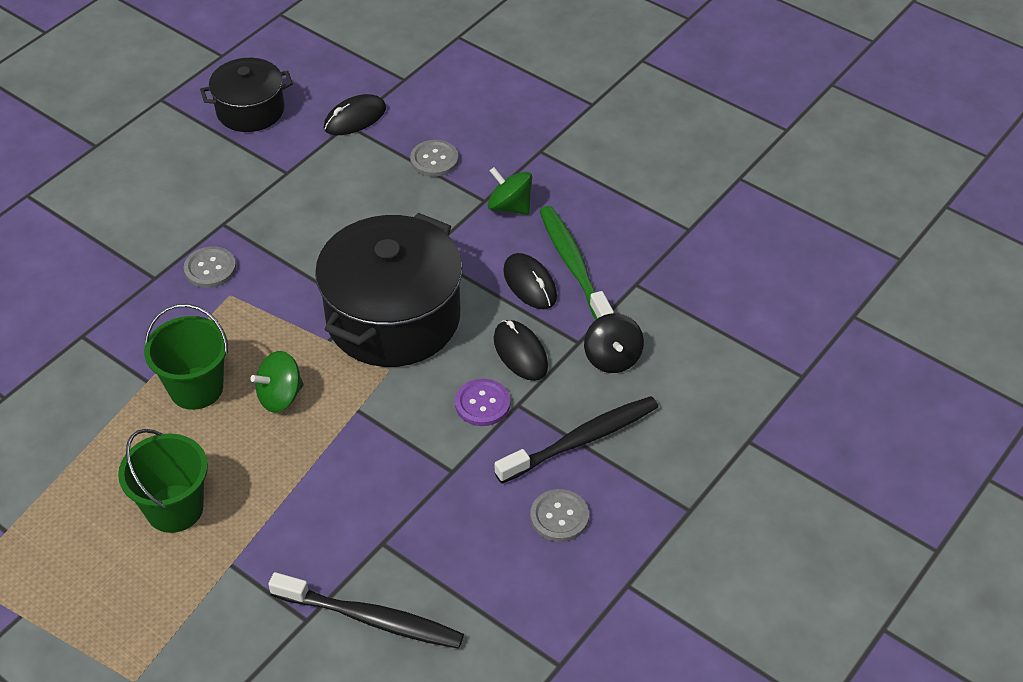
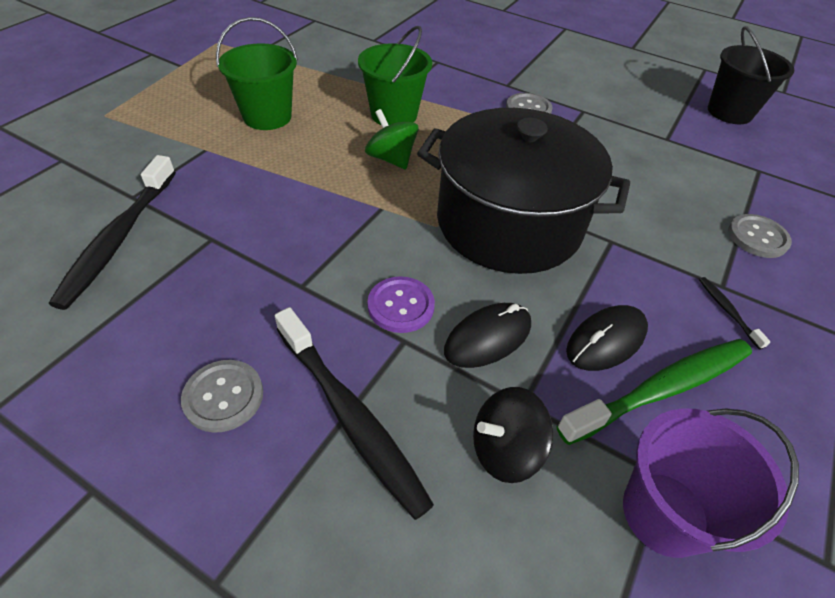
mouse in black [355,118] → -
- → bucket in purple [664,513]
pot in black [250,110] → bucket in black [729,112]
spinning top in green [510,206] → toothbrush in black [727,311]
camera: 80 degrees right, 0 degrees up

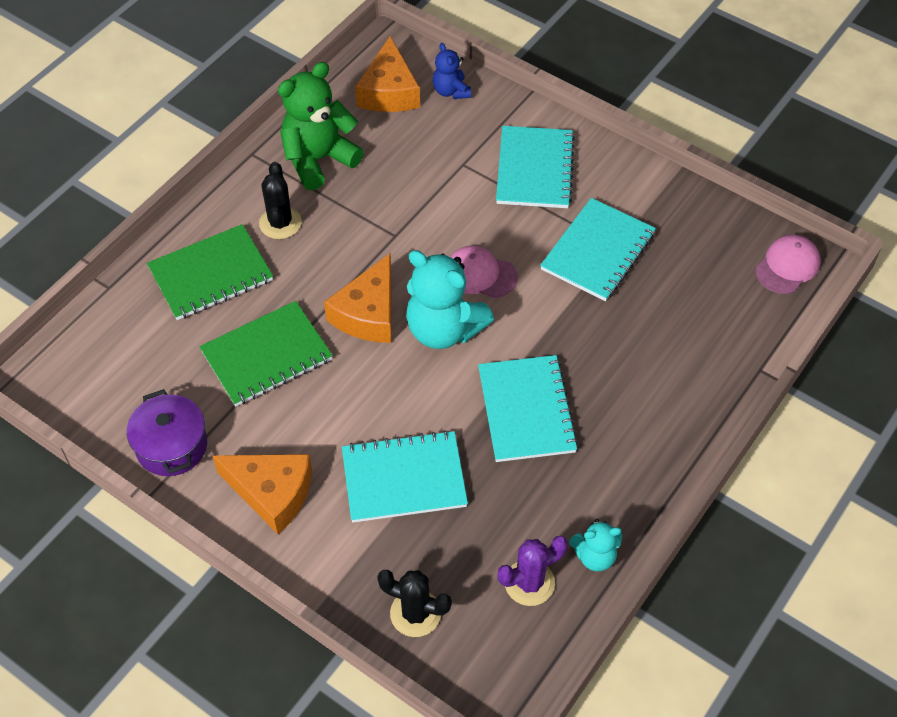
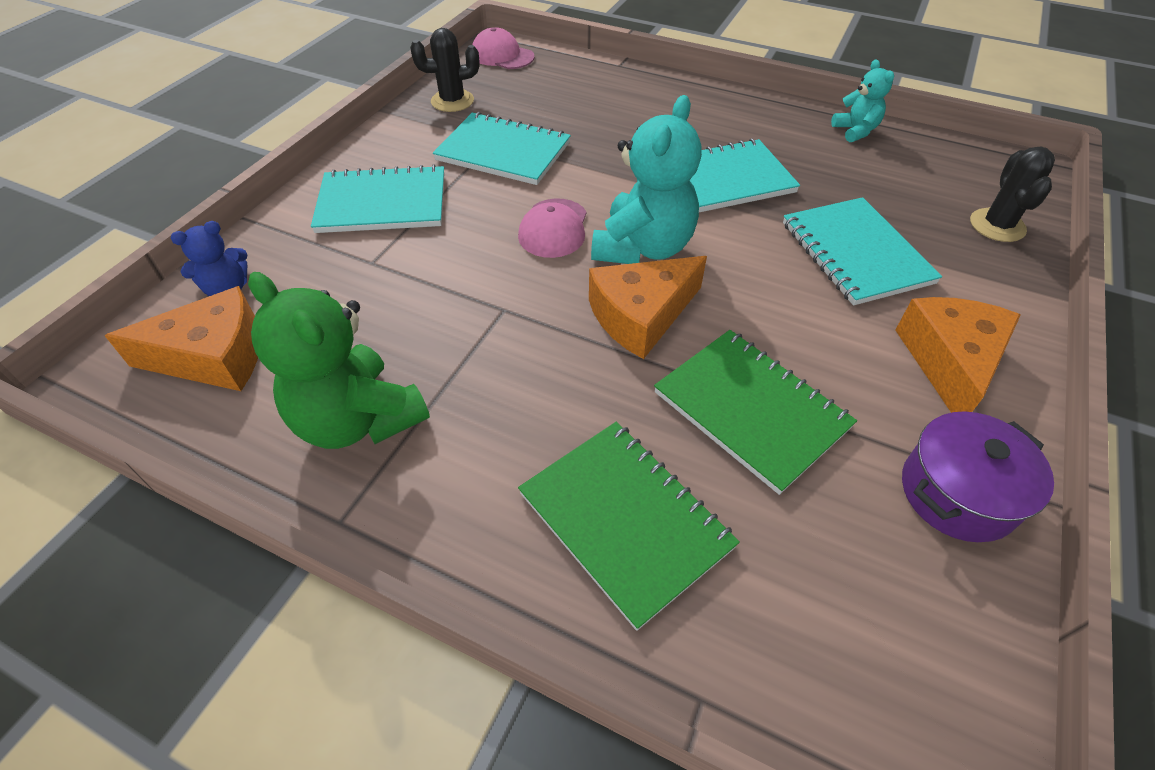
cactus in purple [529,583] → -
cactus in black [280,223] → cactus in black [452,101], relocated
cheese in orange [368,313] → cheese in orange [641,315], 135 degrees clockwise
camera: 100 degrees left, 5 degrees down

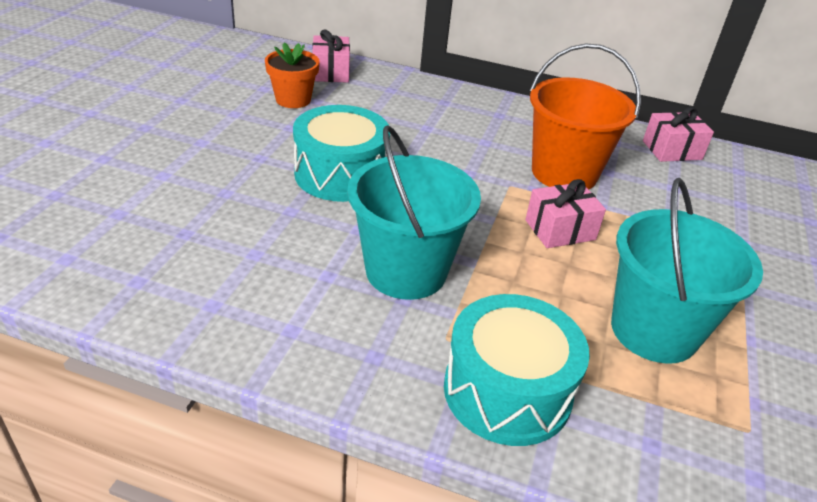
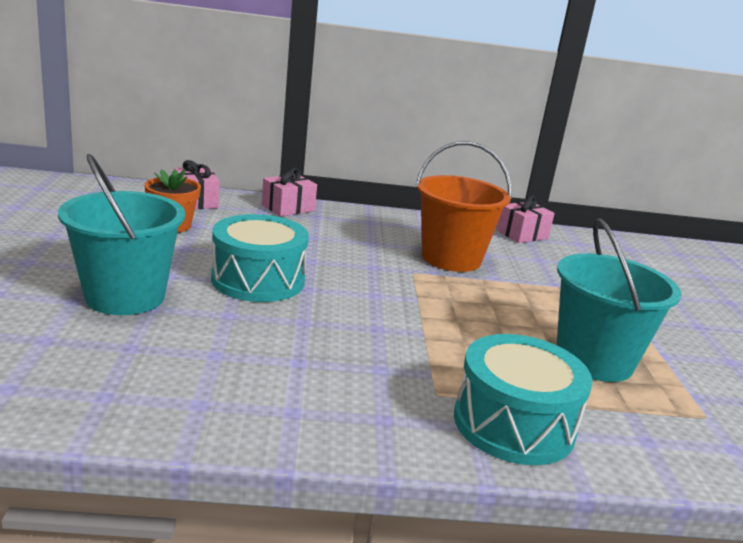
bucket in turquoise [406,271] → bucket in turquoise [125,296], relocated
gift in pink [560,230] → gift in pink [288,208], relocated
camera: 20 degrees left, 15 degrees down

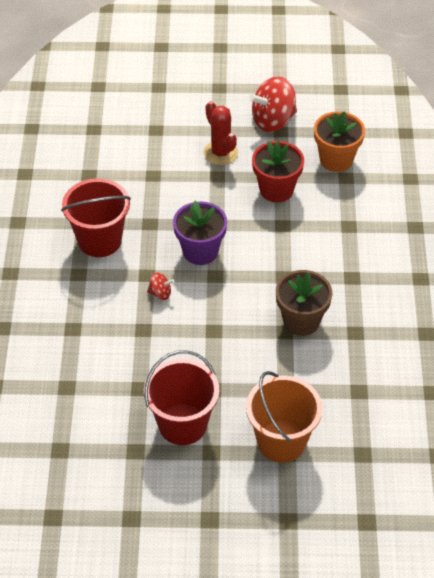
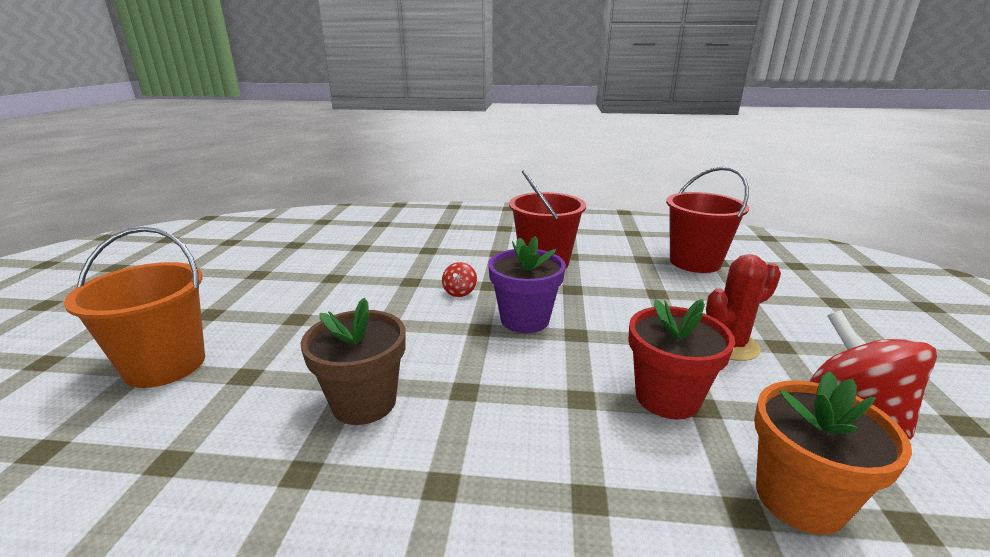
bucket in red [182,424] → bucket in red [695,262], relocated
camera: 95 degrees right, 25 degrees down

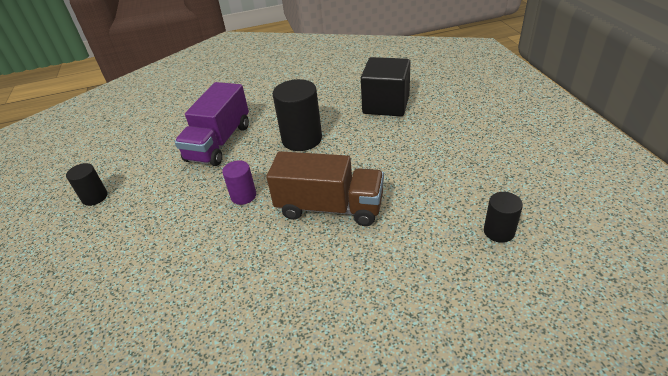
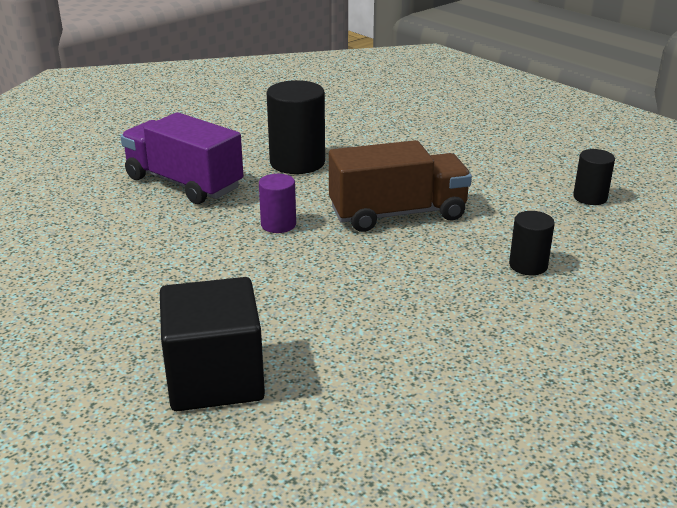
cylinder in black [95,197] → cylinder in black [528,265], relocated
cube in black [386,104] → cube in black [215,378], relocated
truck in purple [219,142] → truck in purple [184,183], 135 degrees clockwise
camera: 30 degrees left, 10 degrees down

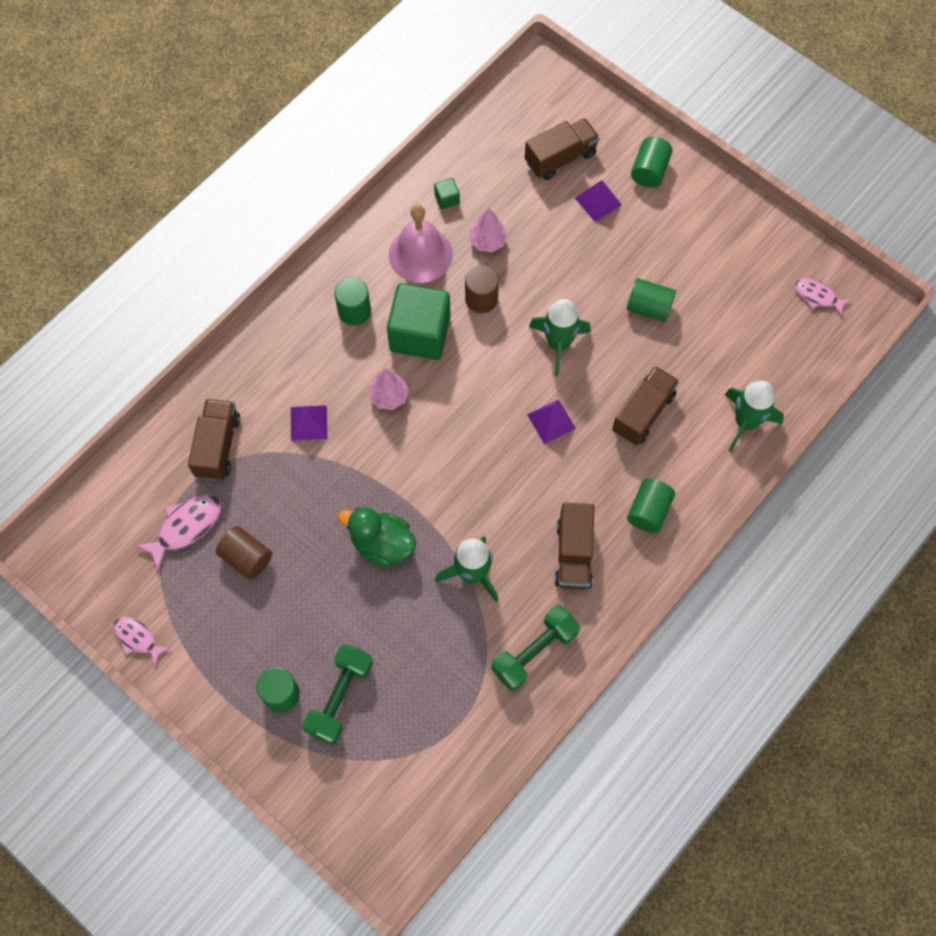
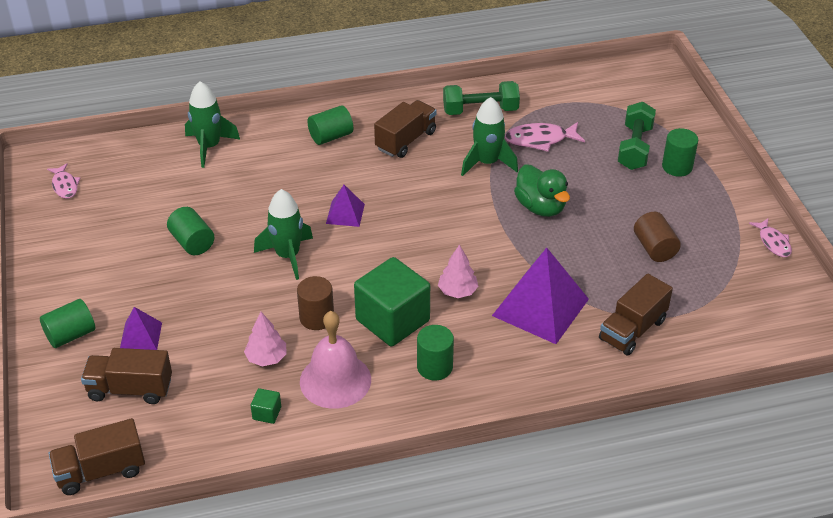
fish in pink [186,527] → fish in pink [540,140], relocated
truck in brown [643,413] → truck in brown [101,471], relocated
dumbbell in green [340,697] → dumbbell in green [635,148], 45 degrees counterclockwise
pyramid in purple [308,422] → pyramid in purple [540,307], x1.97
camera: 145 degrees left, 25 degrees down

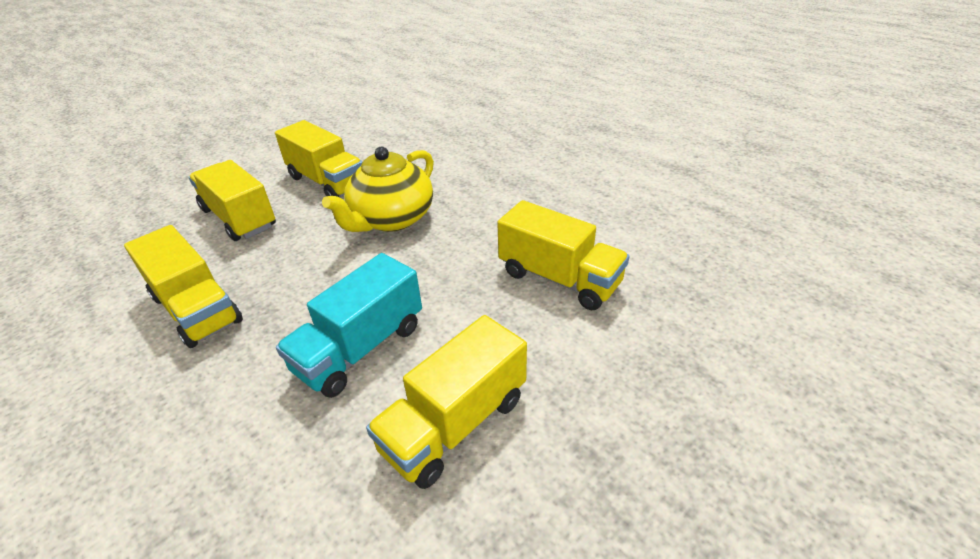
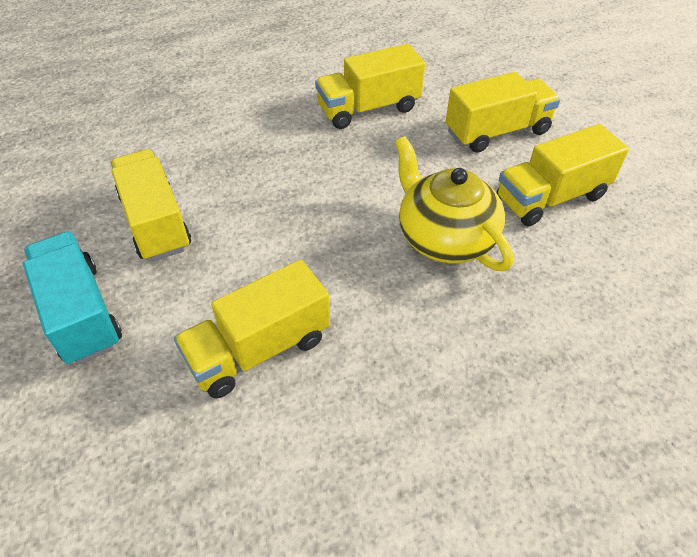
truck in turquoise [360,348] → truck in turquoise [81,313], relocated
camera: 110 degrees right, 10 degrees up

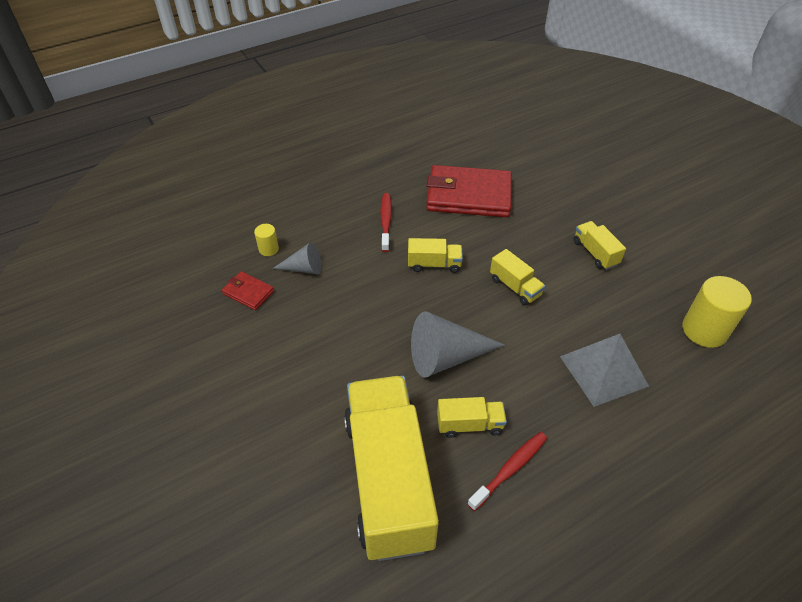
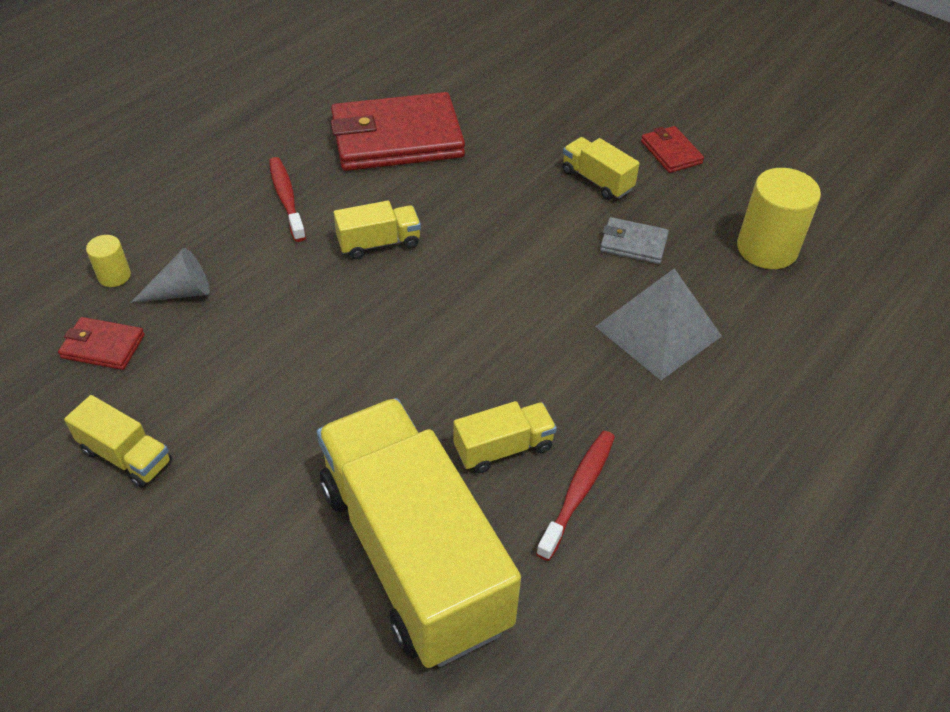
cone in grey [446,357] → -
- → wallet in grey [633,243]
- → wallet in red [671,152]
truck in yellow [515,287] → truck in yellow [126,456], relocated
camera: 20 degrees left, 0 degrees up

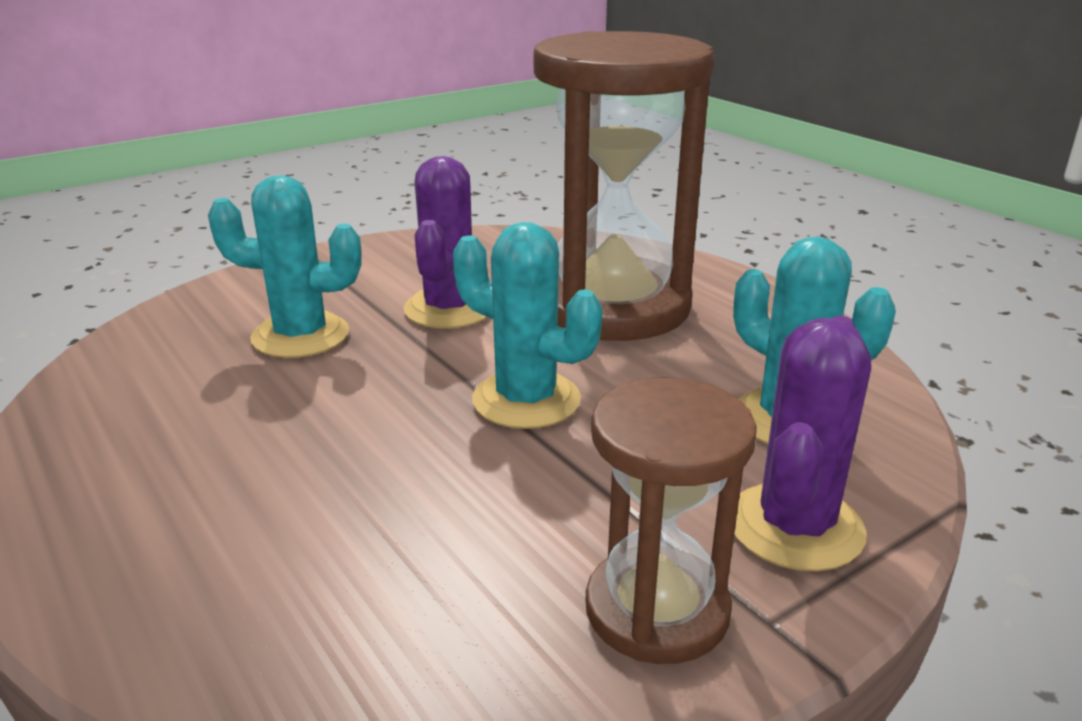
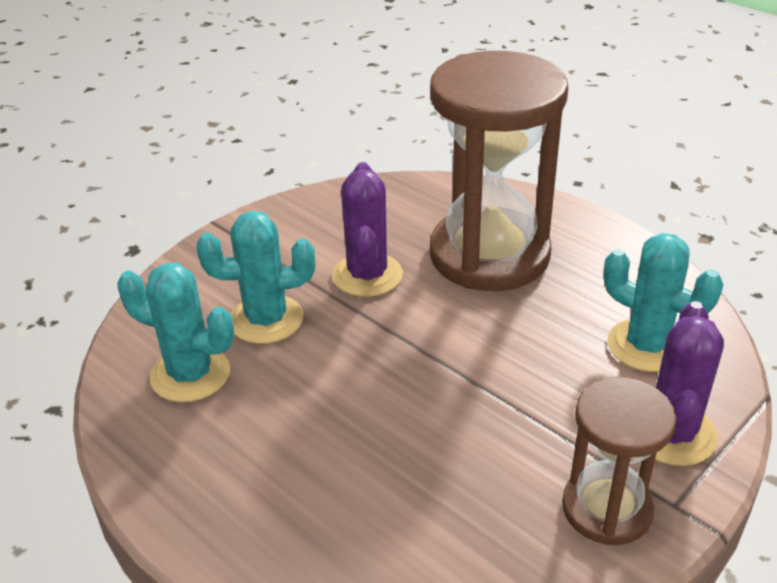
cactus in turquoise [526,400] → cactus in turquoise [190,375], relocated
camera: 10 degrees left, 10 degrees up

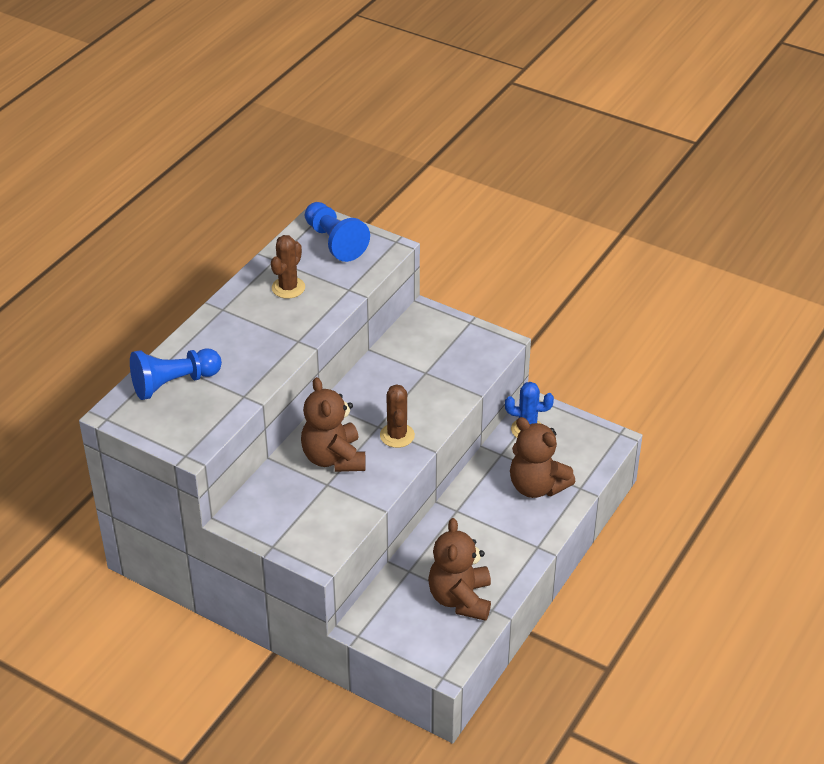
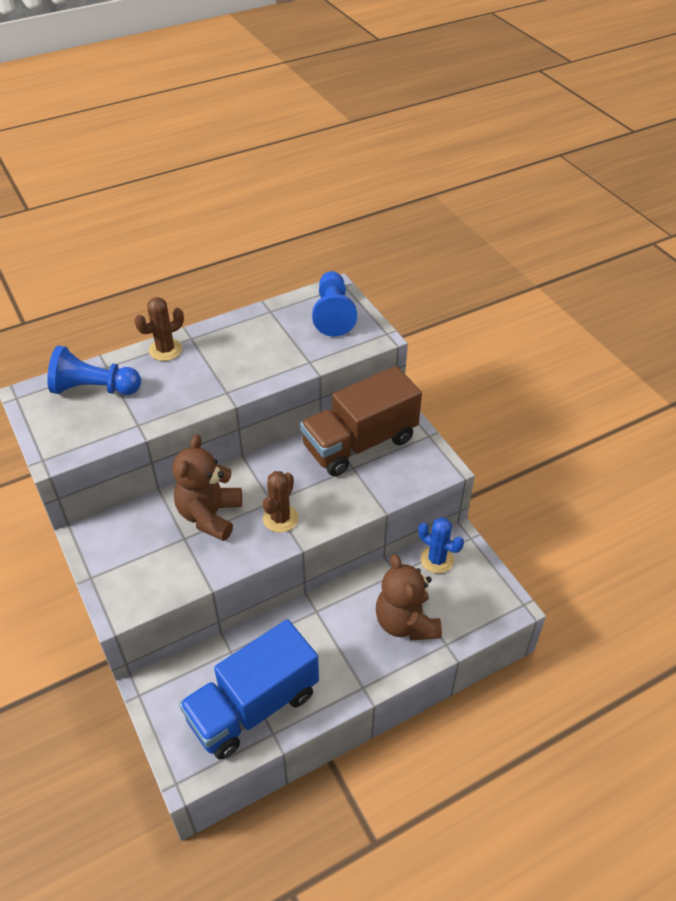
- → truck in brown [360,443]
cactus in brown [288,288] → cactus in brown [165,350], relocated
teddy bear in brown [460,599] → truck in blue [253,706]
camera: 30 degrees right, 5 degrees up

